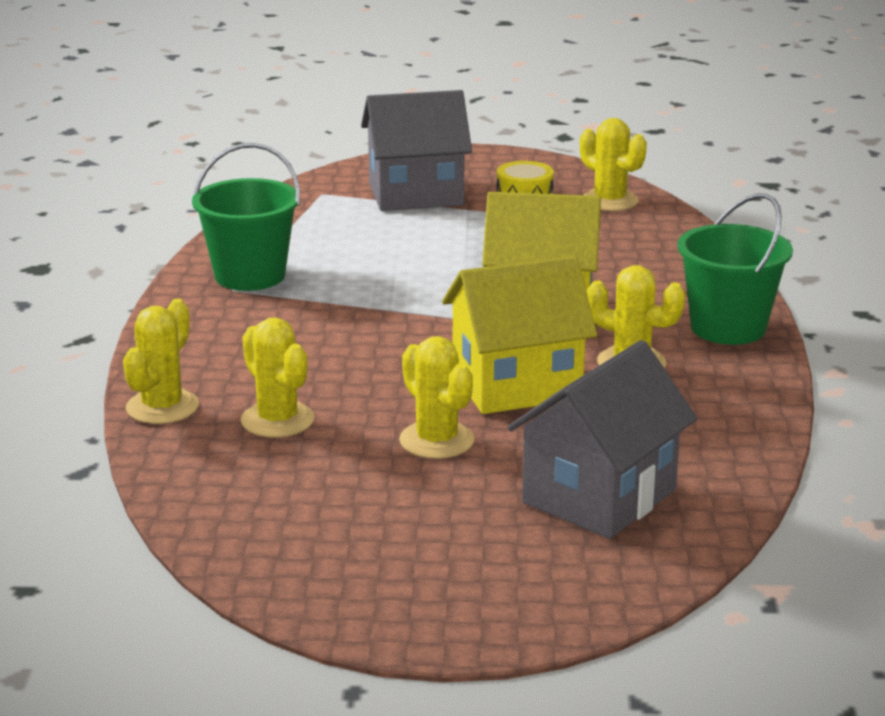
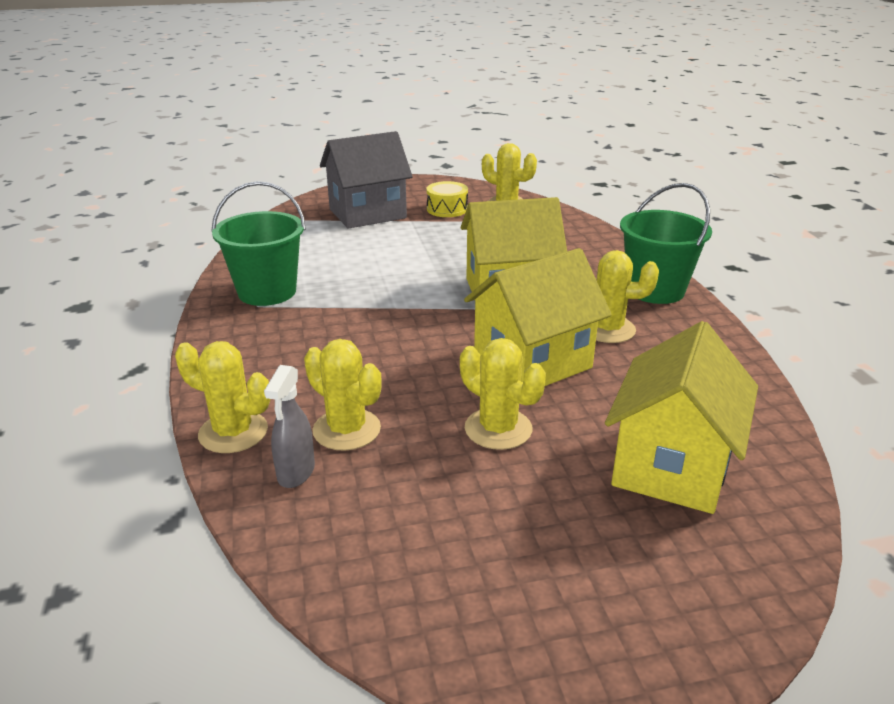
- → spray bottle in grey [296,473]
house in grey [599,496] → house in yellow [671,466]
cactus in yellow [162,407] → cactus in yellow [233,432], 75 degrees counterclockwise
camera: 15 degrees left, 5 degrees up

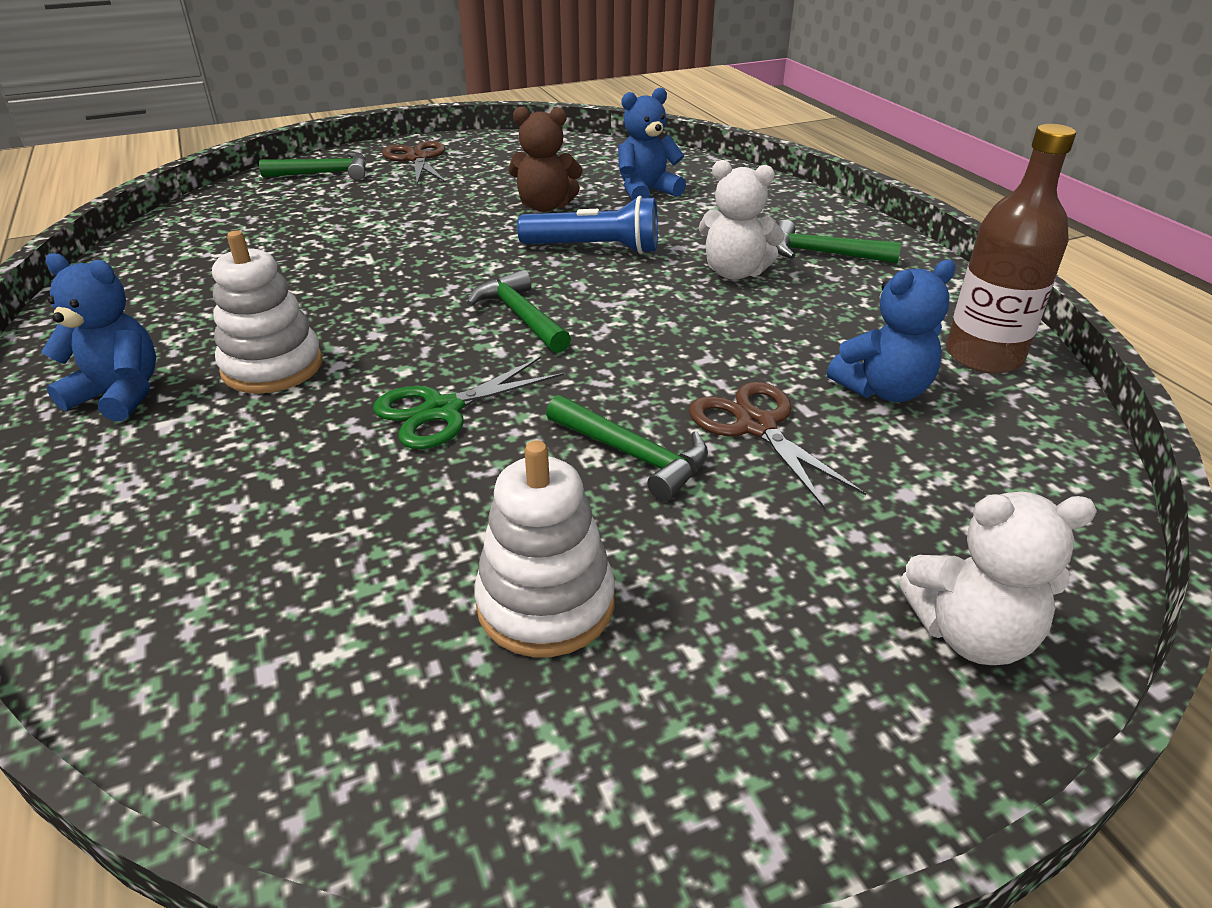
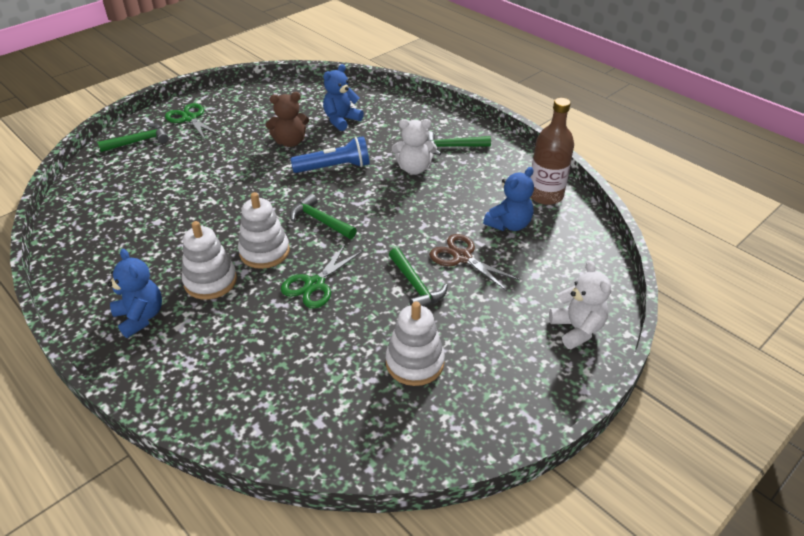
- → stacking toy in white [264,252]
scissors in brown [417,159] → scissors in green [190,118]
teddy bear in blue [120,395] → teddy bear in blue [140,317], 60 degrees clockwise
hammer in green [633,455] → hammer in green [415,286], 45 degrees clockwise
teddy bear in white [970,634] → teddy bear in white [577,329], 90 degrees counterclockwise
camera: 20 degrees left, 5 degrees up

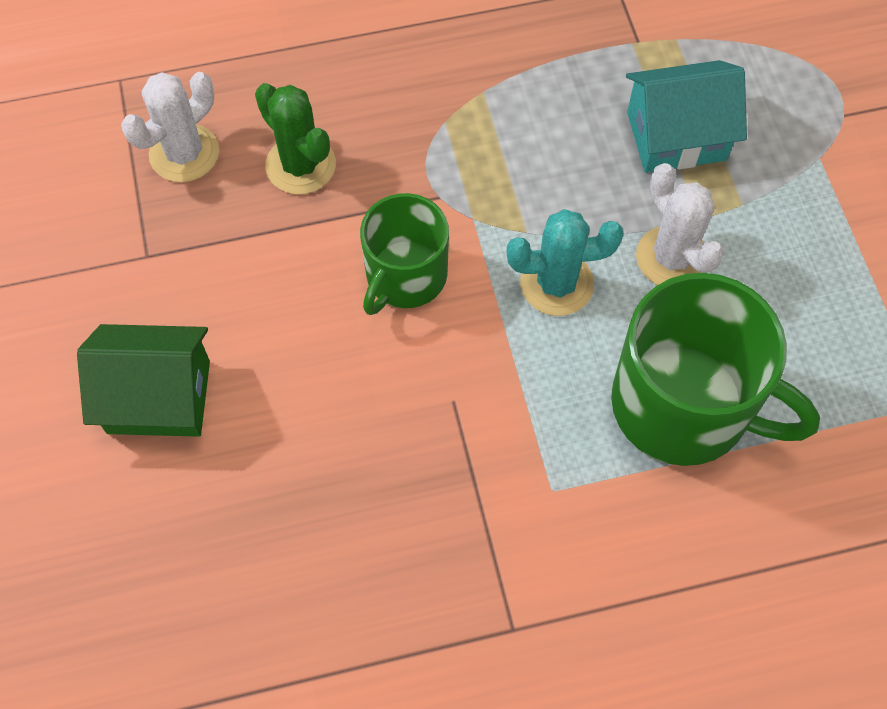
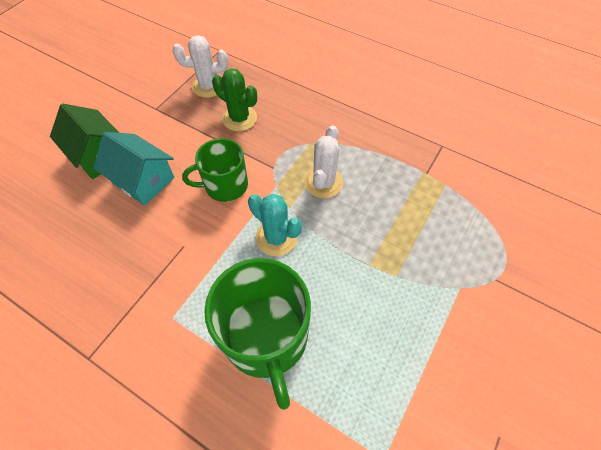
house in turquoise [676,136] → house in turquoise [143,180], relocated
cactus in white [672,258] → cactus in white [323,183], relocated
cactus in green [300,165] → cactus in green [239,118], 60 degrees counterclockwise
camera: 45 degrees right, 5 degrees down

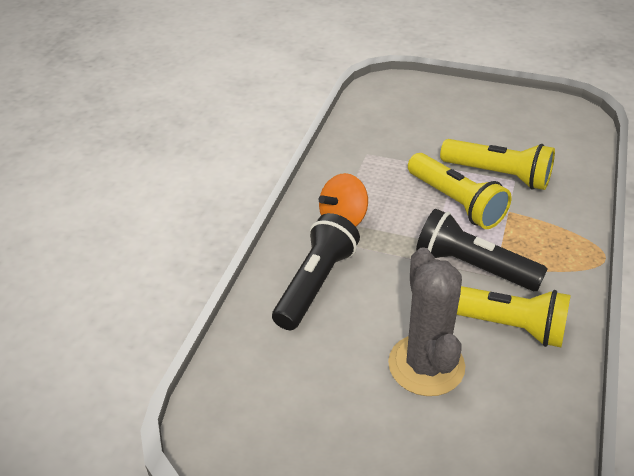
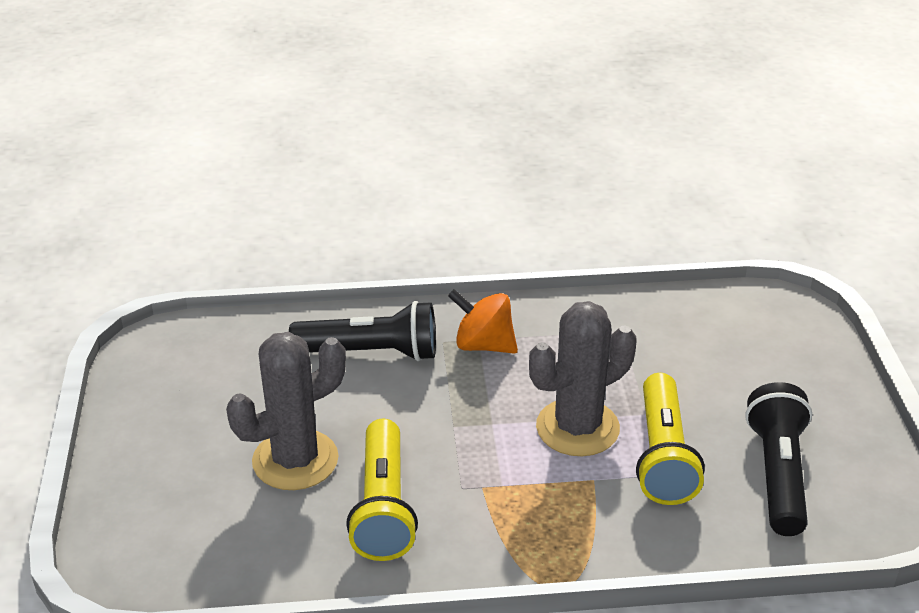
flashlight in black [473,266] → flashlight in black [778,474], relocated
flashlight in yellow [456,202] → cactus in grey [577,428]
camera: 65 degrees right, 5 degrees down

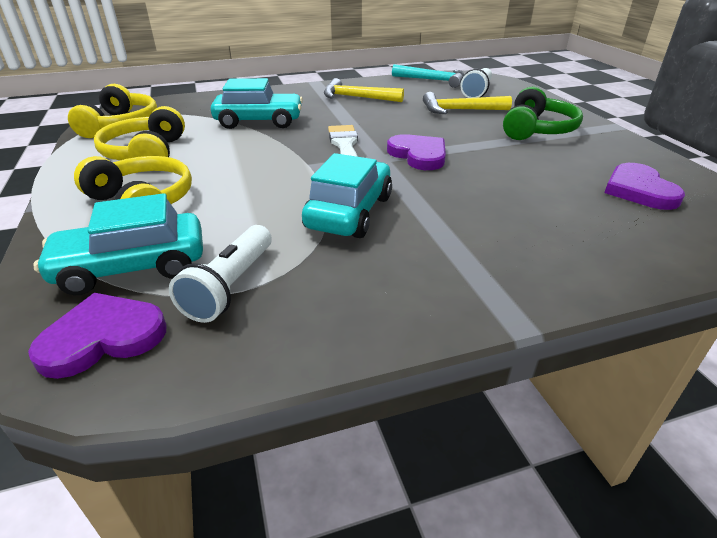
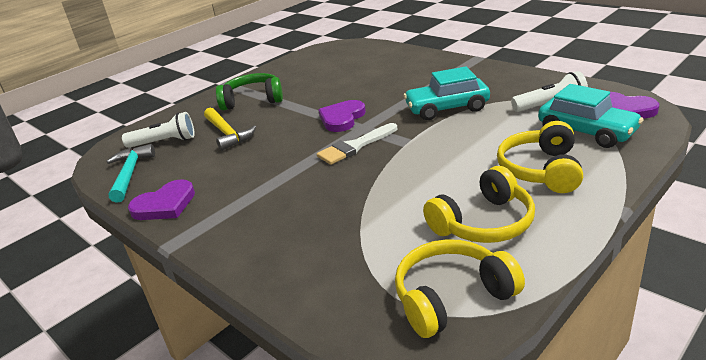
car in turquoise [259,121] → -
hammer in yellow [357,98] → -
heart in purple [639,190] → heart in purple [165,205], relocated
camera: 115 degrees left, 5 degrees down

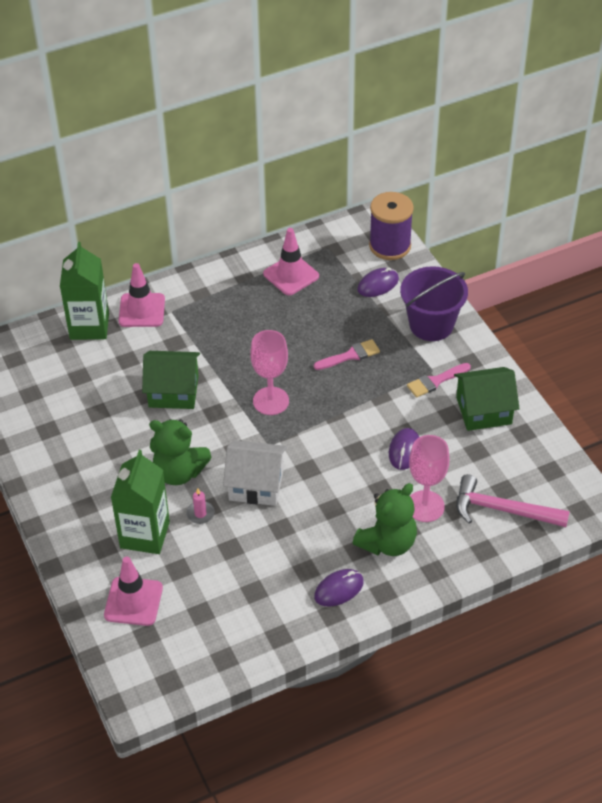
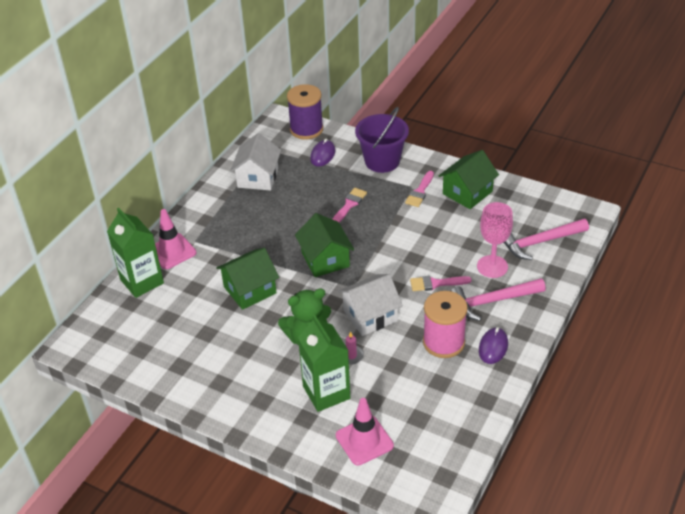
mouse in purple [404,450] → -
- → brush in pink [436,283]
- → spool in pink [443,342]
goblet in pink [271,401] → house in green [325,259]
traffic cone in pink [291,275] → house in white [258,177]
teddy bear in green [387,543] → hammer in pink [493,301]
camera: 35 degrees left, 5 degrees down

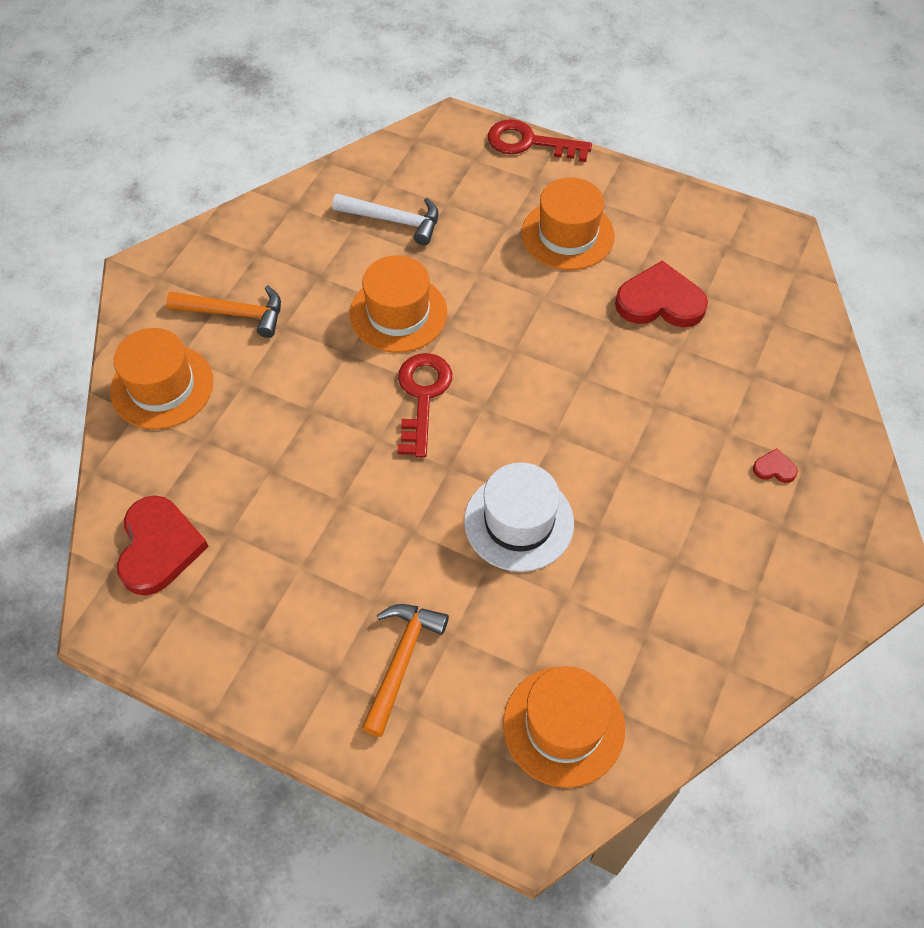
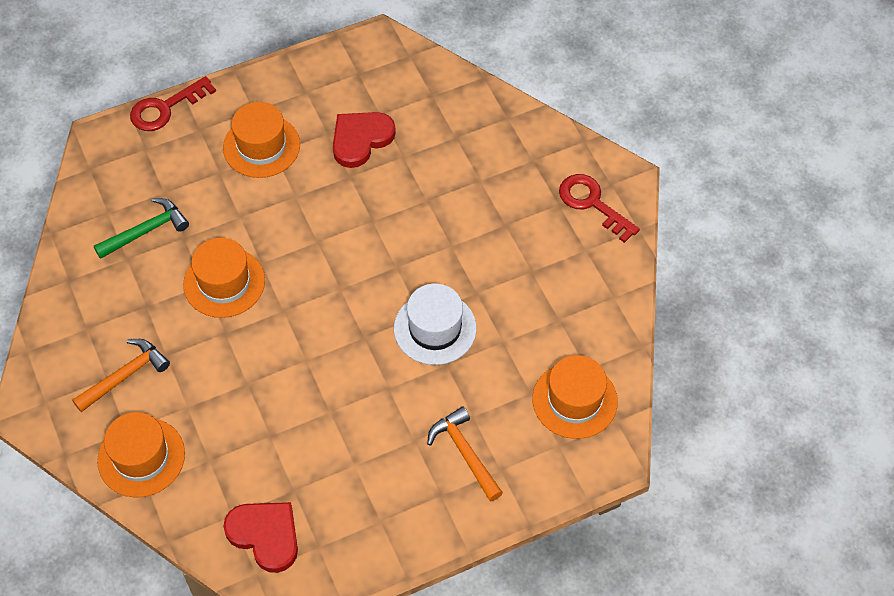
heart in red [774,468] → -
key in red [422,397] → key in red [592,203], relocated
hammer in white [394,220] → hammer in green [146,231]
camera: 50 degrees left, 0 degrees up

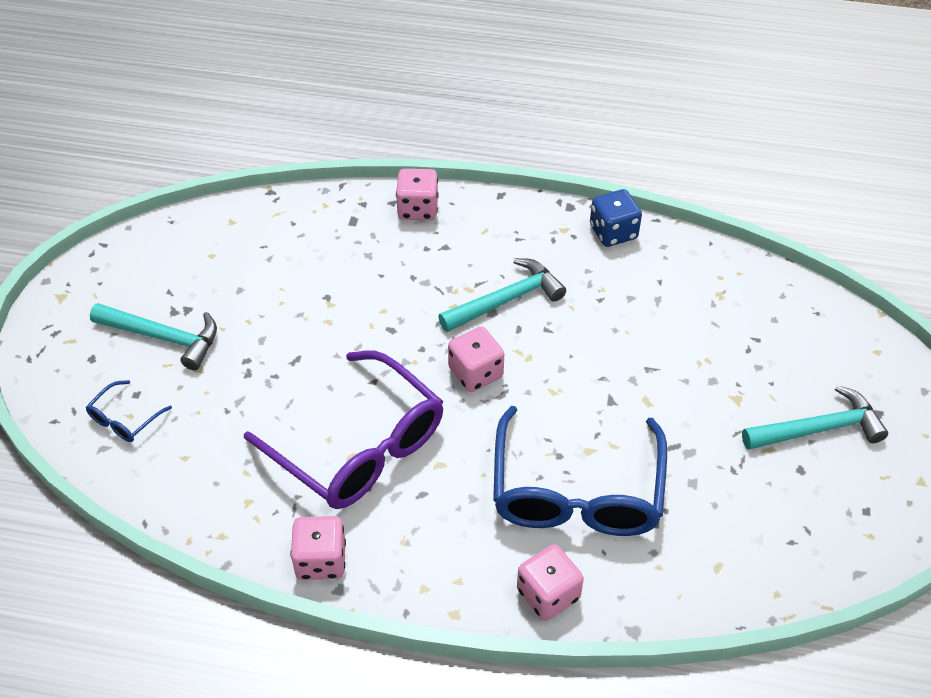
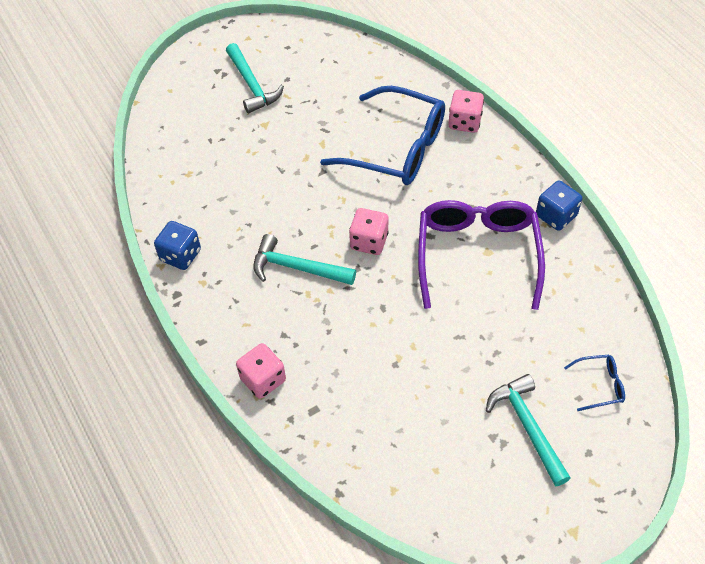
dice in pink [321,560] → dice in blue [556,216]
glasses in blue [576,491] → glasses in blue [396,148], 60 degrees clockwise
hammer in turquoise [819,429] → hammer in turquoise [252,85], 150 degrees counterclockwise
camera: 130 degrees left, 5 degrees up

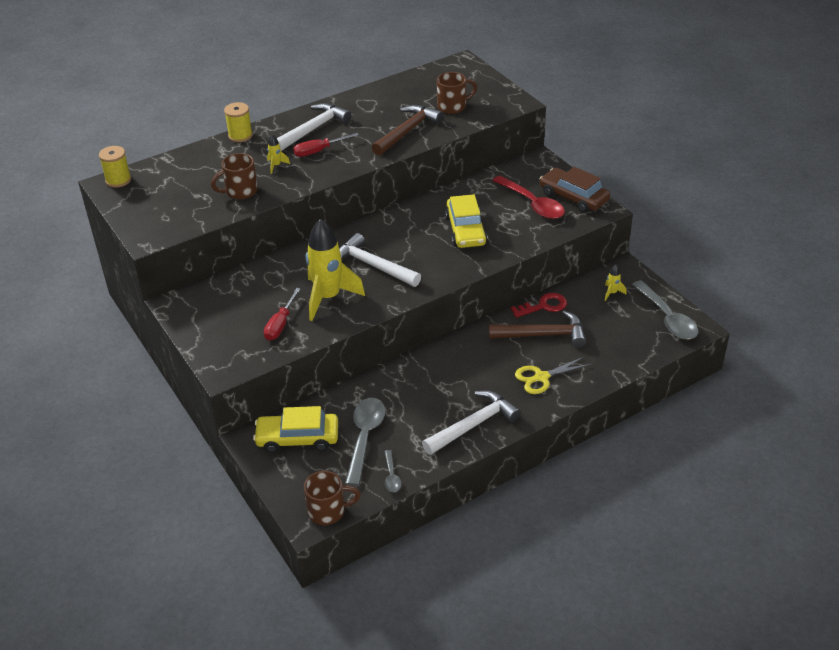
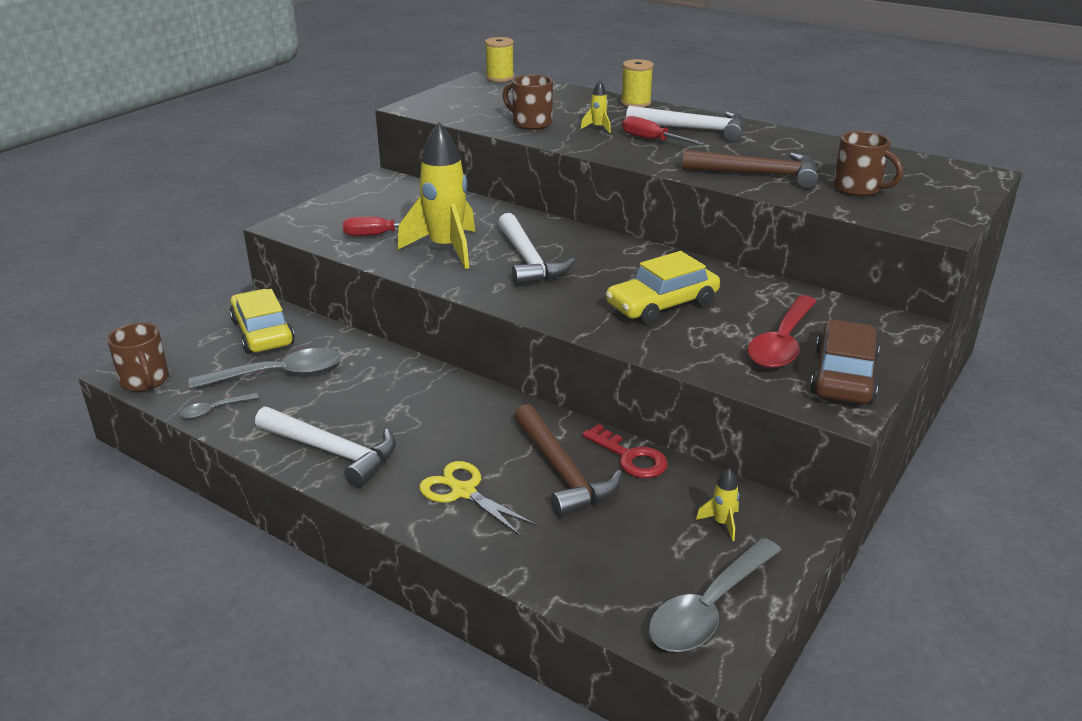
hammer in white [373,265] → hammer in white [528,260], 150 degrees clockwise
camera: 65 degrees right, 10 degrees down

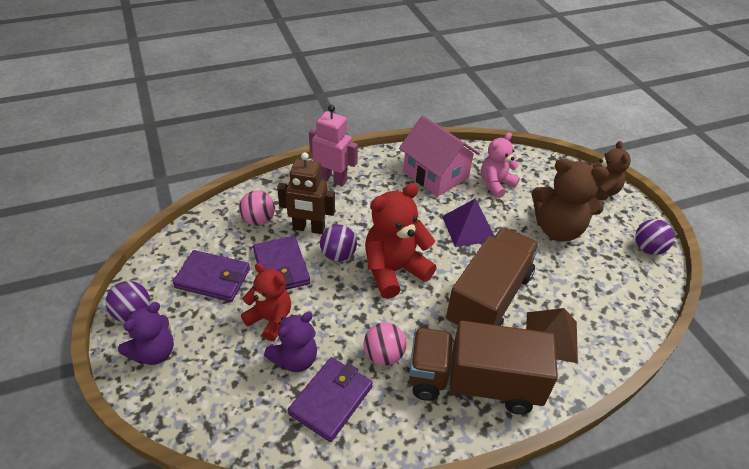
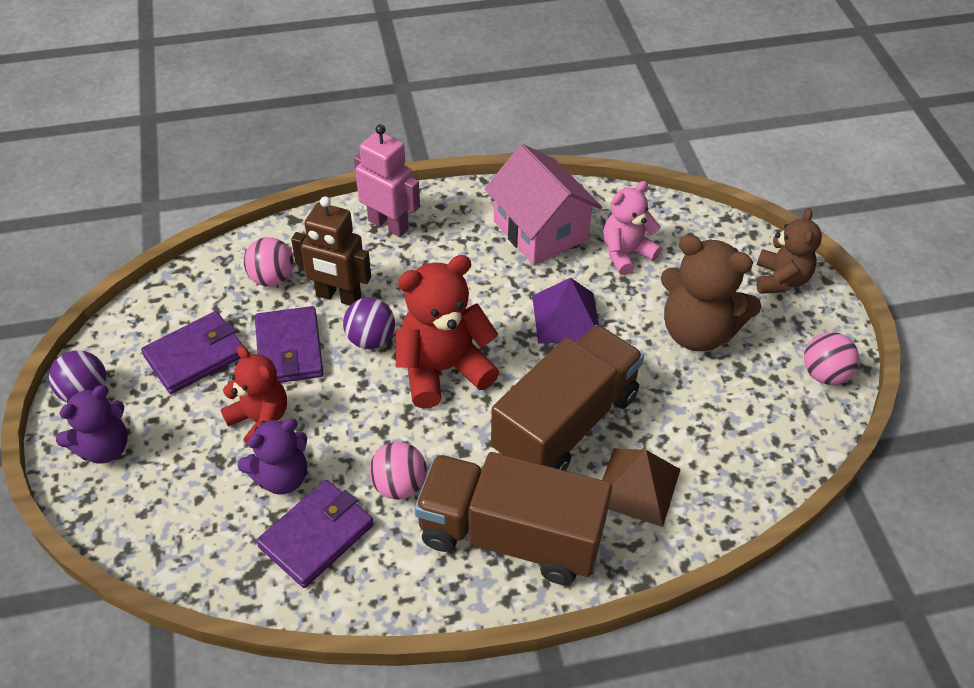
ball in purple [648,248] → ball in pink [824,374]
wallet in purple [213,278] → wallet in purple [195,355], 60 degrees counterclockwise
camera: 10 degrees right, 5 degrees up

